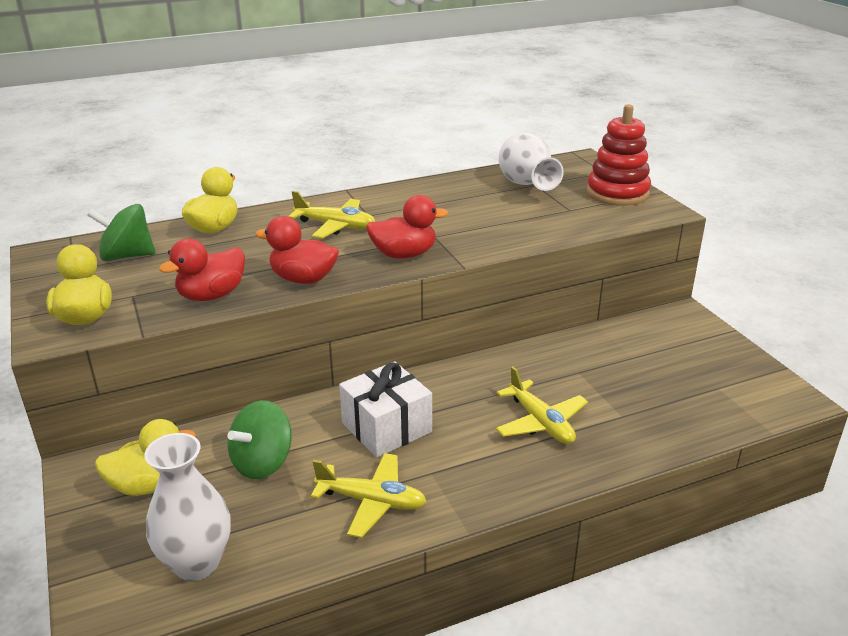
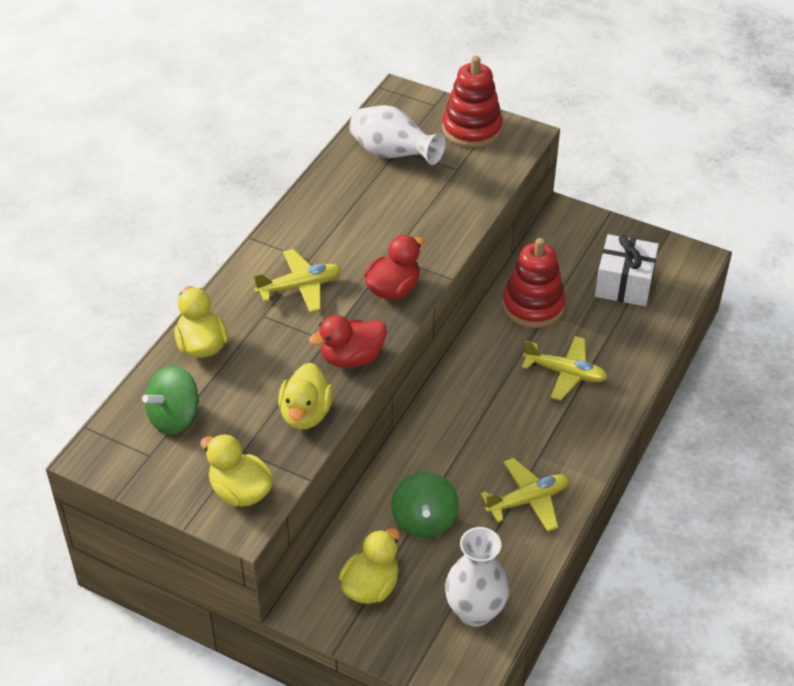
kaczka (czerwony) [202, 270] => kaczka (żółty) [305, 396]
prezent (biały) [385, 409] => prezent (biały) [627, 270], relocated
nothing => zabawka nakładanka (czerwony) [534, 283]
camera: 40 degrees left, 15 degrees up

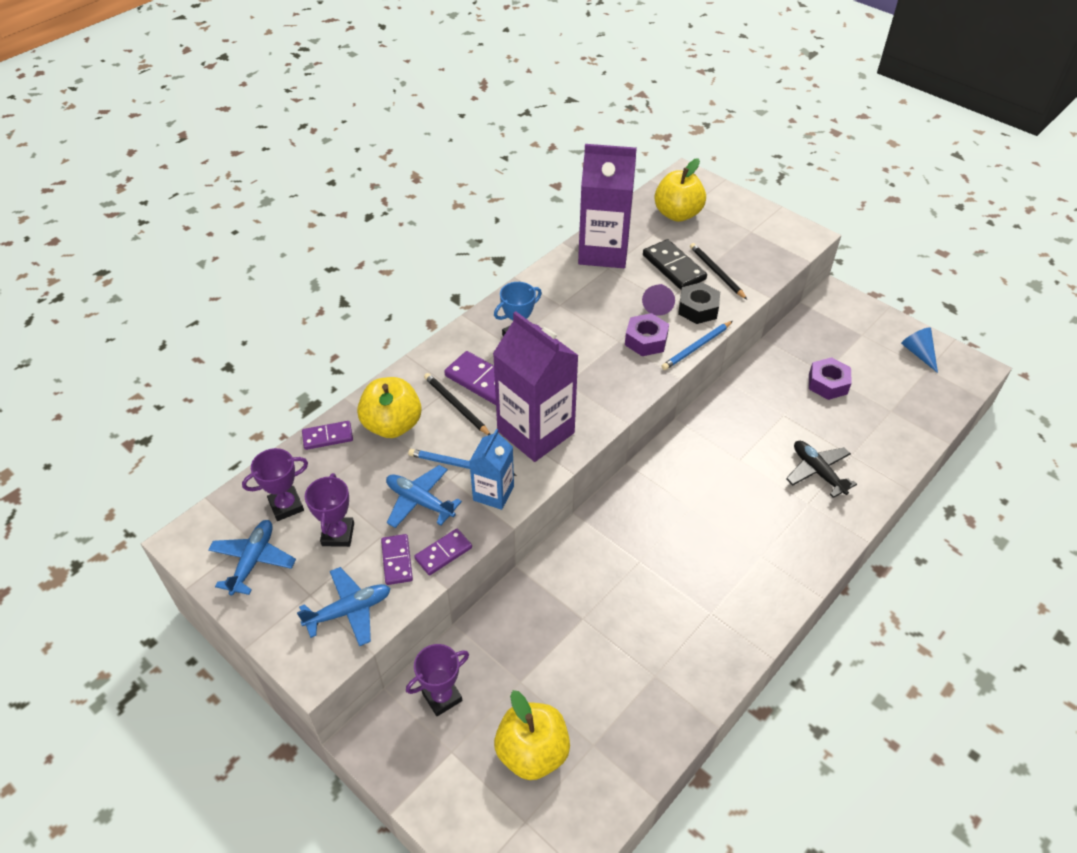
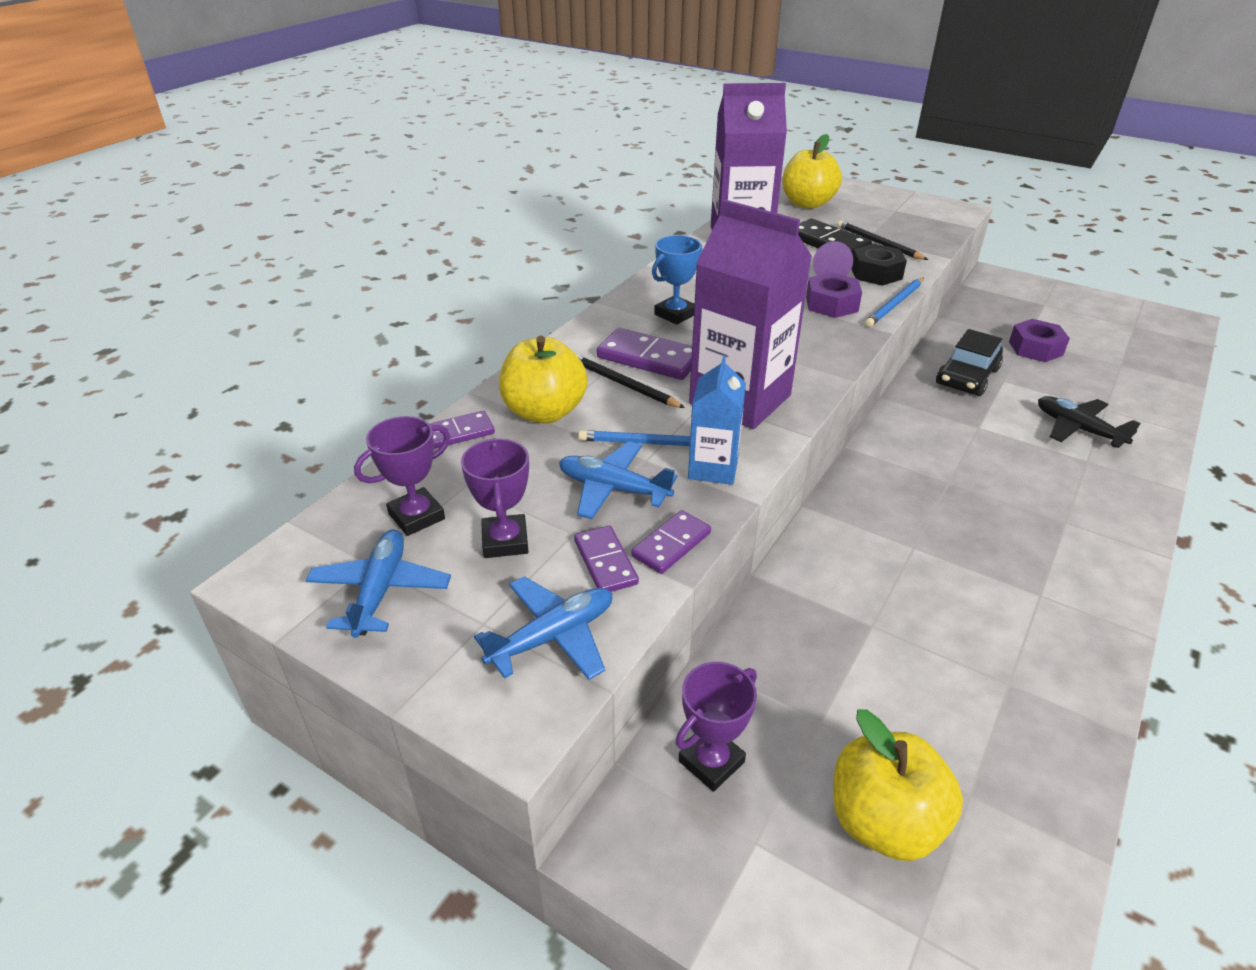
stożek (niebieski) [919, 350] => nothing
nothing => samochód (czarny) [969, 362]
camera: 10 degrees left, 10 degrees down

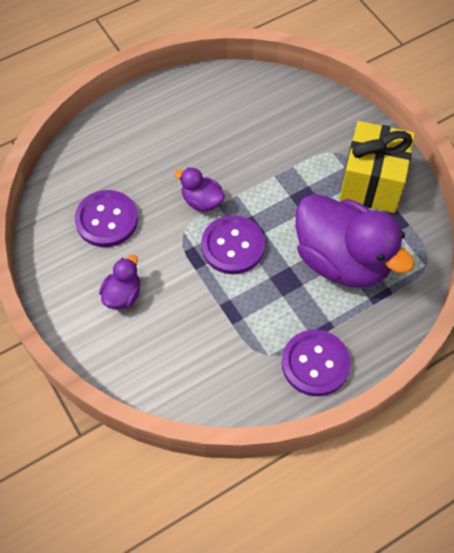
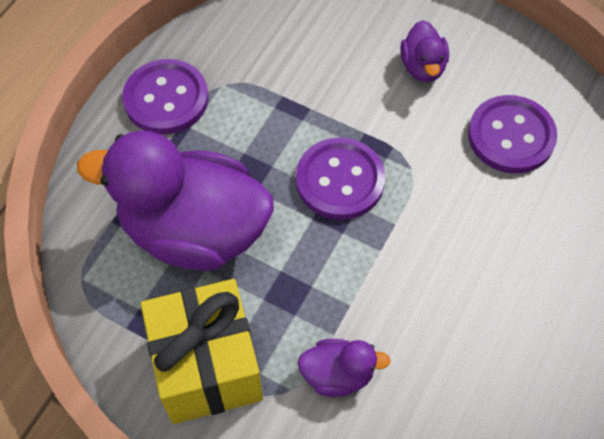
kaczka (fioletowy) [200, 189] => kaczka (fioletowy) [344, 368], relocated
camera: 150 degrees right, 0 degrees up

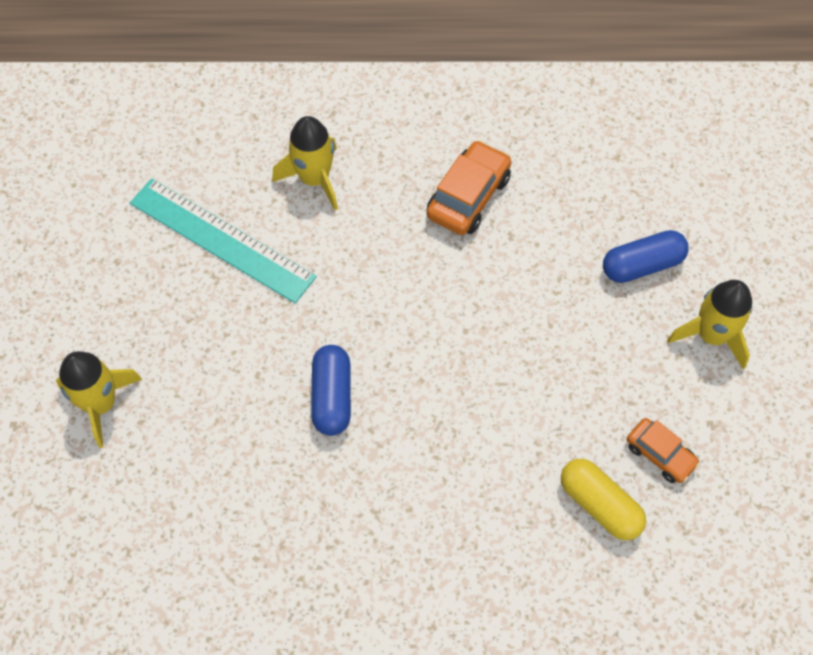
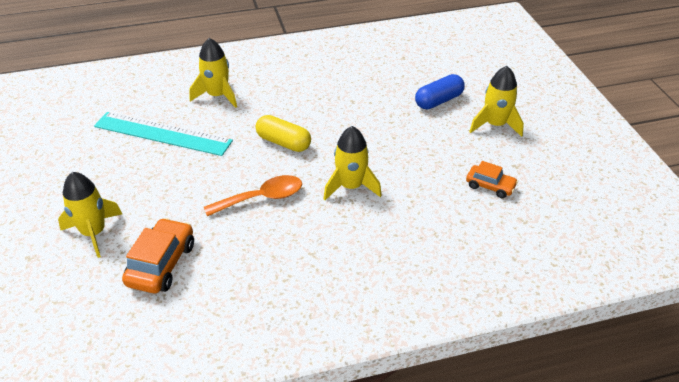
kapsułka (niebieski) [331, 390] => łyżka (pomarańczowy) [253, 195]
samochód (pomarańczowy) [469, 187] => samochód (pomarańczowy) [158, 255], relocated
kapsułka (żółty) [603, 499] => kapsułka (żółty) [283, 133], relocated
nothing => rakieta (żółty) [353, 163]
camera: 15 degrees left, 20 degrees down

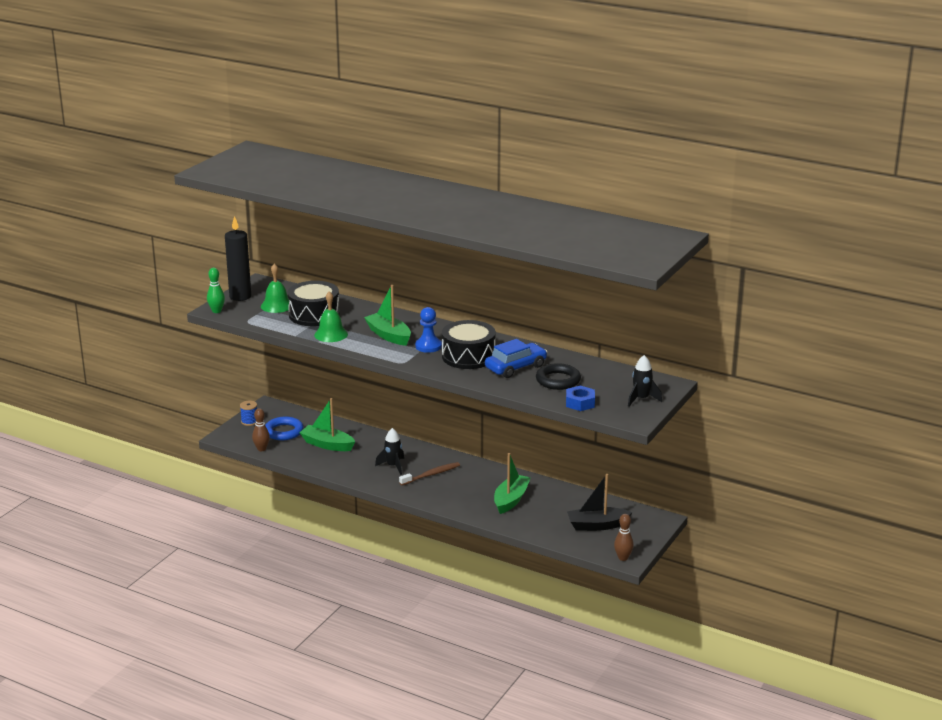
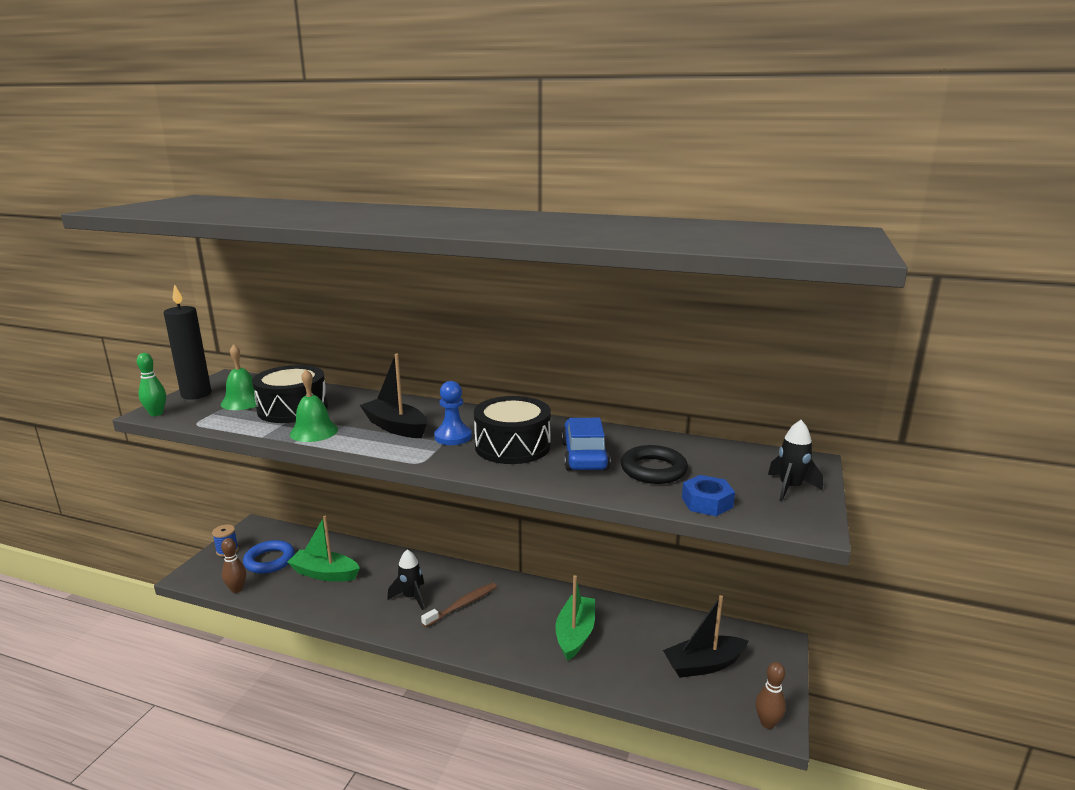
łódka (zielony) [387, 315] => łódka (czarny) [393, 396]
samochód (niebieski) [516, 358] => samochód (niebieski) [586, 444], 45 degrees counterclockwise
camera: 10 degrees left, 5 degrees down

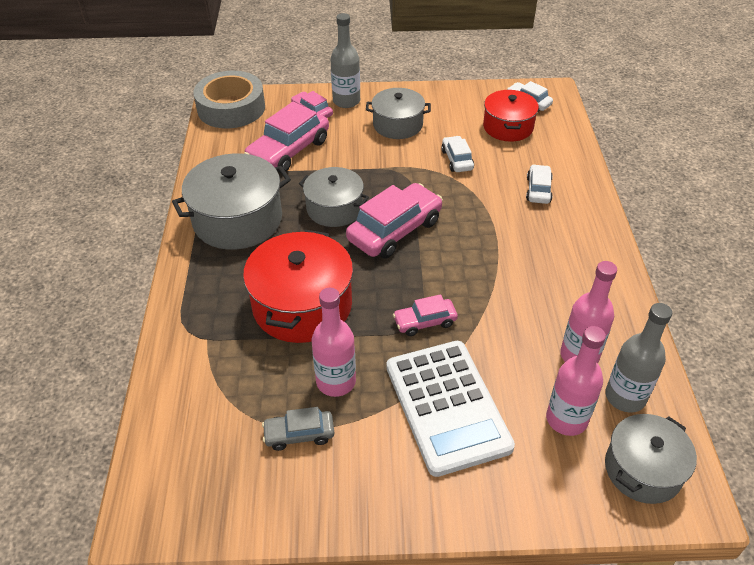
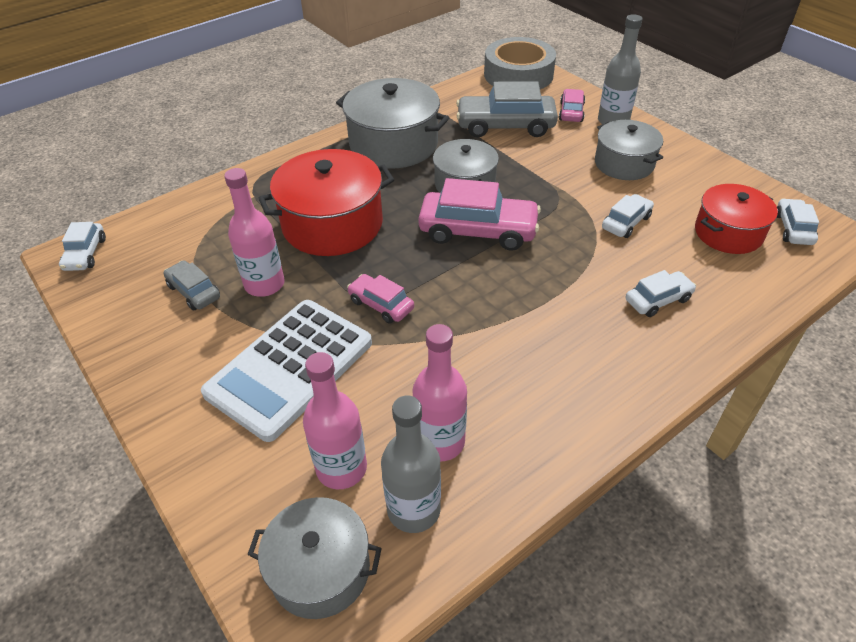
samochód (różowy) [286, 137] => samochód (szary) [507, 109]
nothing => samochód (biały) [82, 246]
camera: 55 degrees right, 0 degrees up

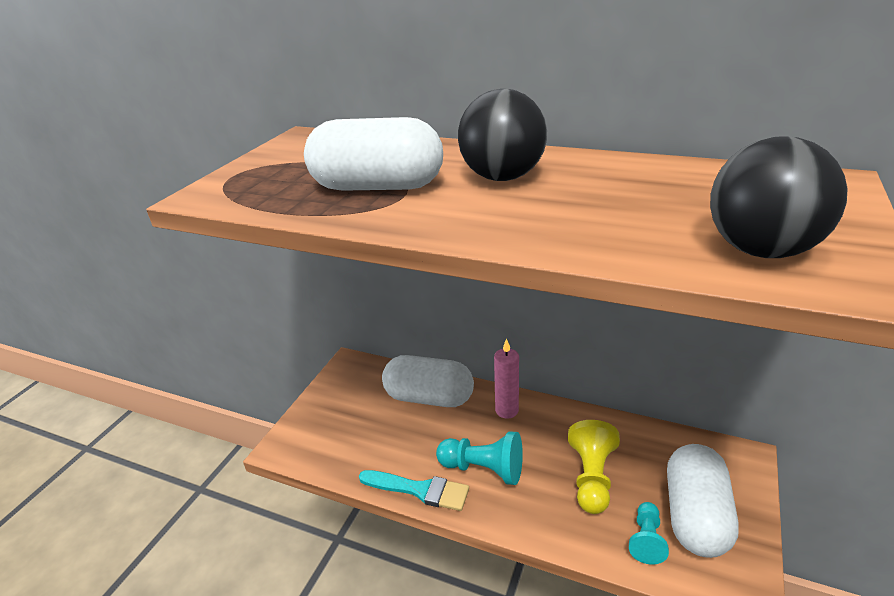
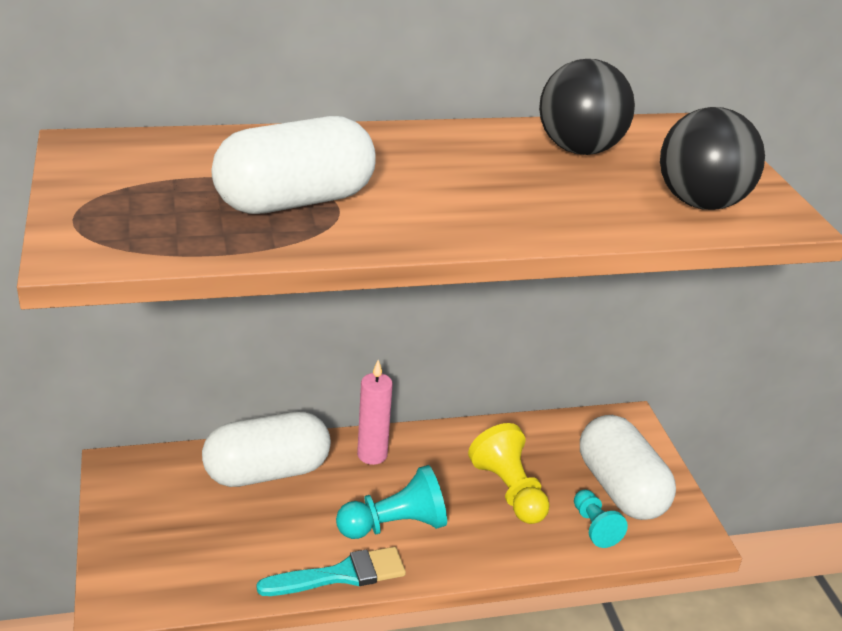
piłka (czarny) [502, 135] => piłka (czarny) [587, 107], relocated
camera: 40 degrees left, 0 degrees up

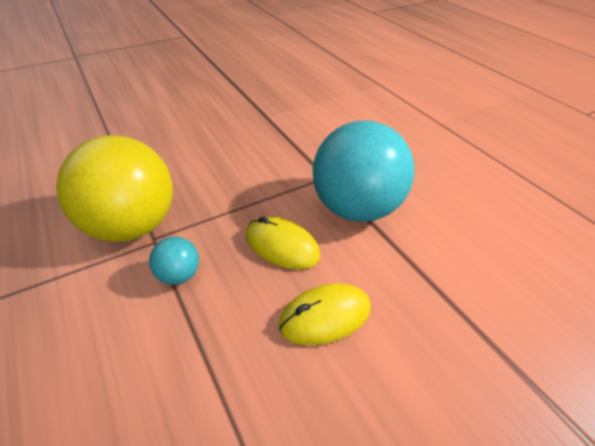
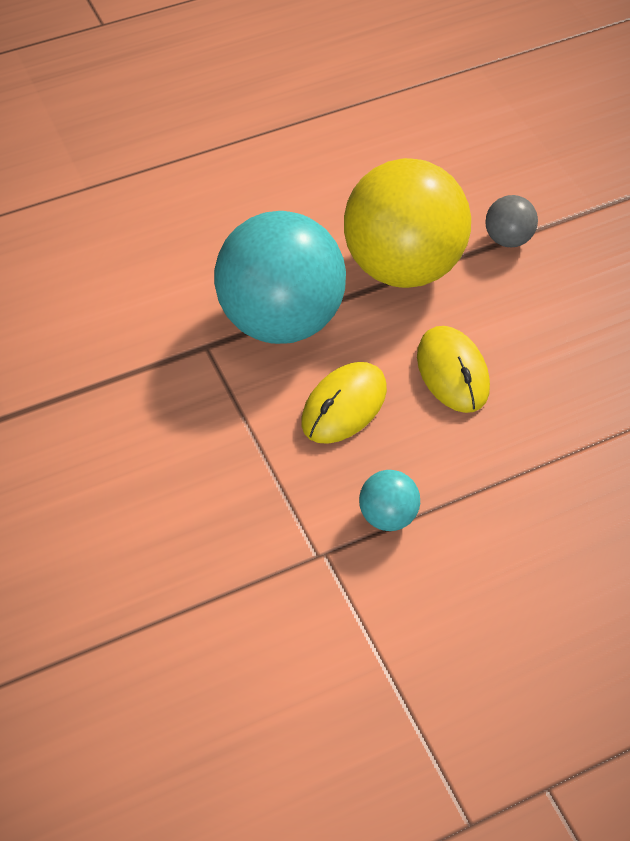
piłka (żółty) [114, 188] => piłka (żółty) [407, 223], relocated
nothing => piłka (szary) [511, 221]
camera: 85 degrees left, 10 degrees up

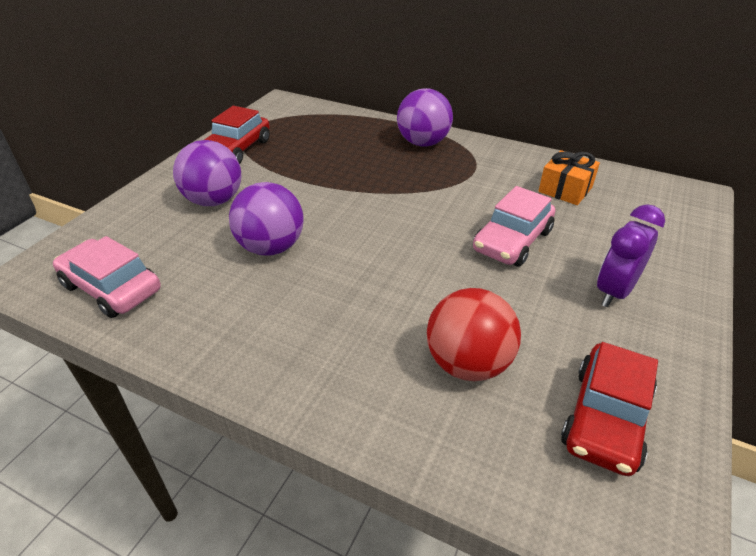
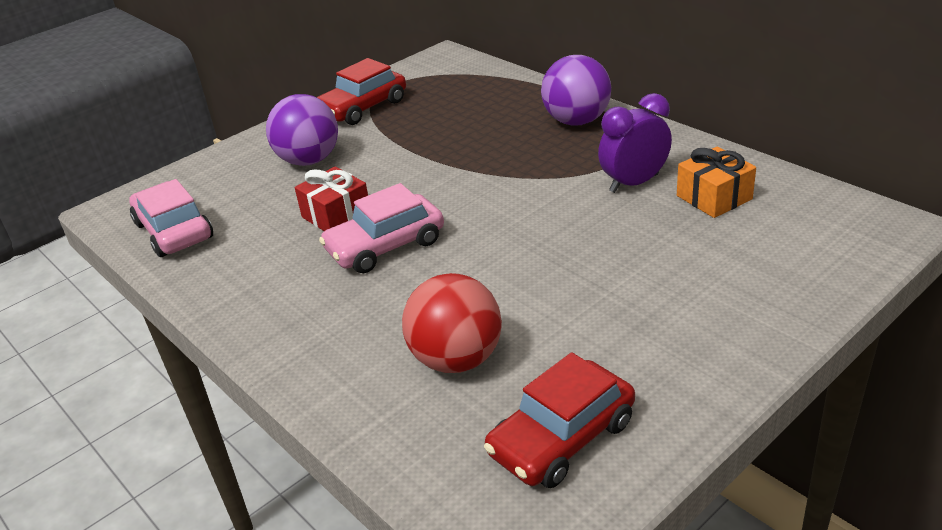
piłka (fioletowy) [266, 219] => prezent (czerwony) [331, 198]
samochód (różowy) [514, 226] => samochód (różowy) [381, 228], relocated
budzik (fioletowy) [631, 255] => budzik (fioletowy) [635, 143], relocated
camera: 25 degrees right, 5 degrees down

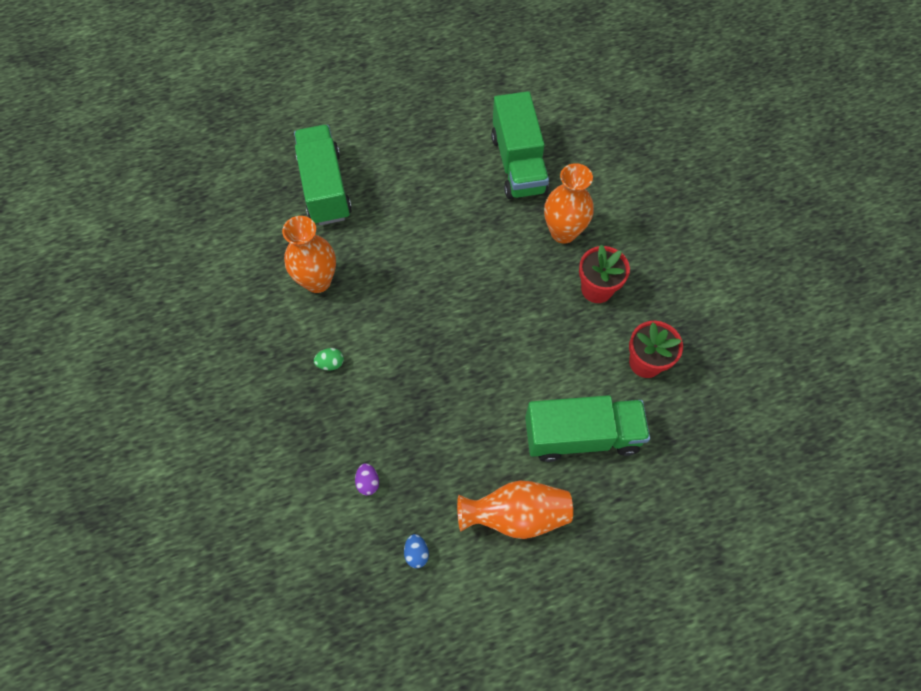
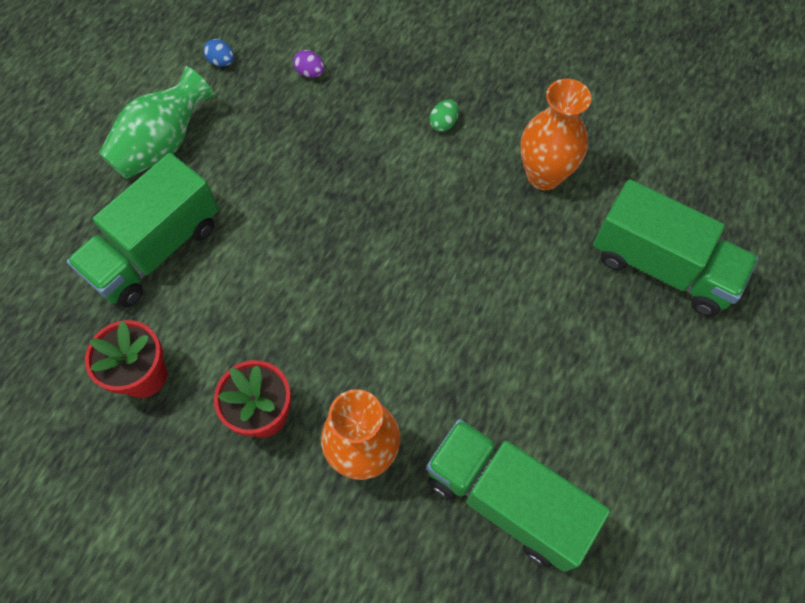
wazon (pomarańczowy) [515, 510] => wazon (zielony) [157, 122]
camera: 135 degrees right, 0 degrees up

